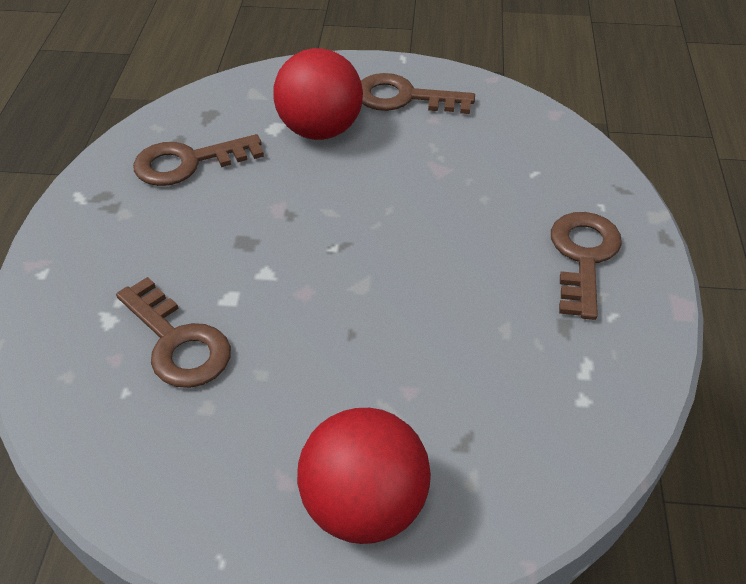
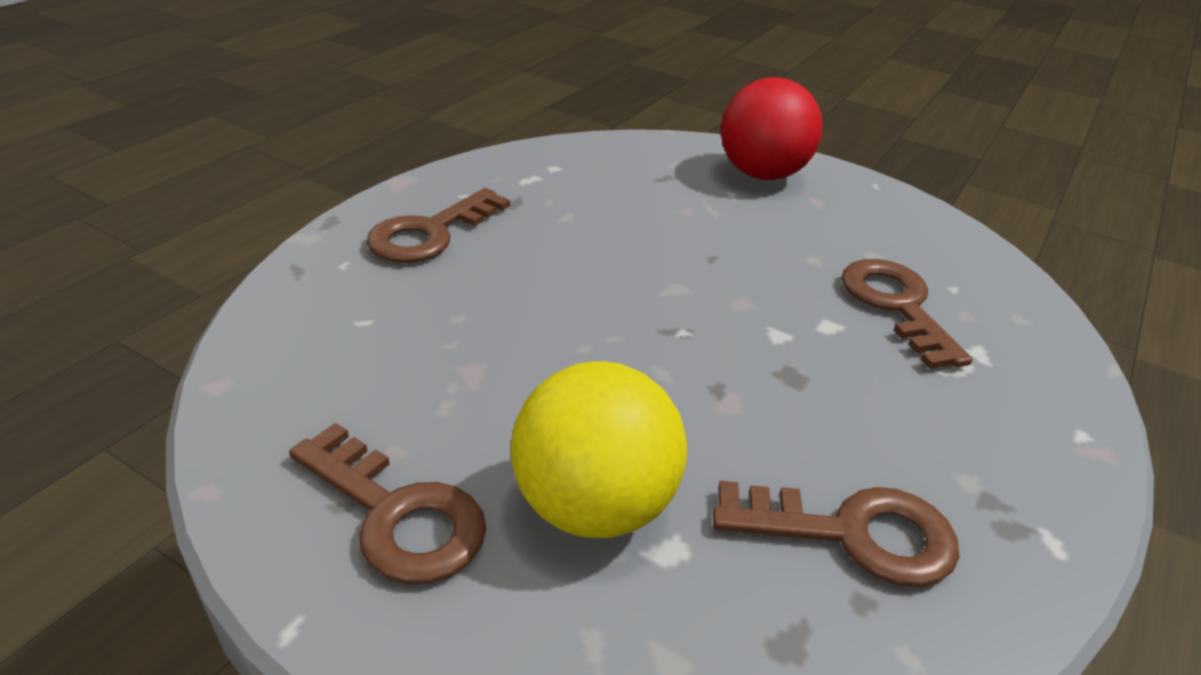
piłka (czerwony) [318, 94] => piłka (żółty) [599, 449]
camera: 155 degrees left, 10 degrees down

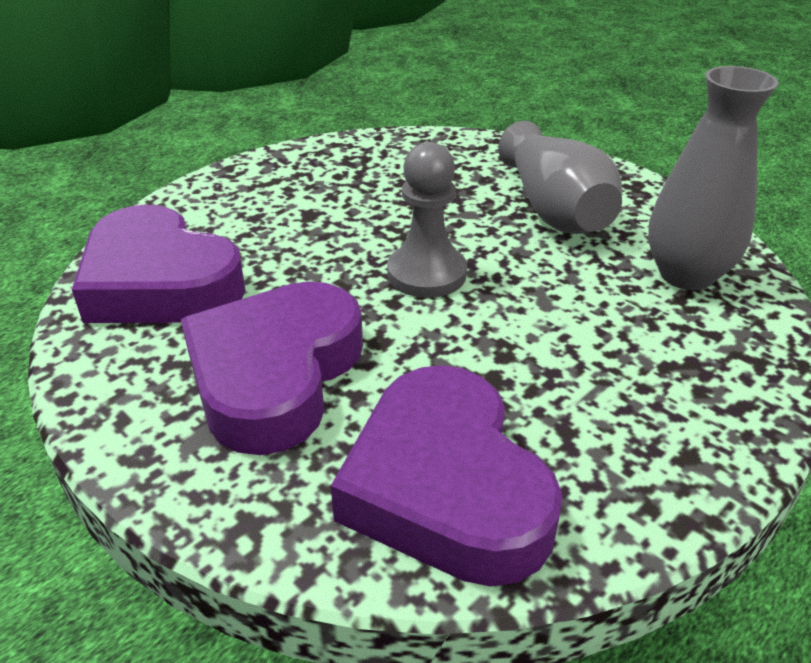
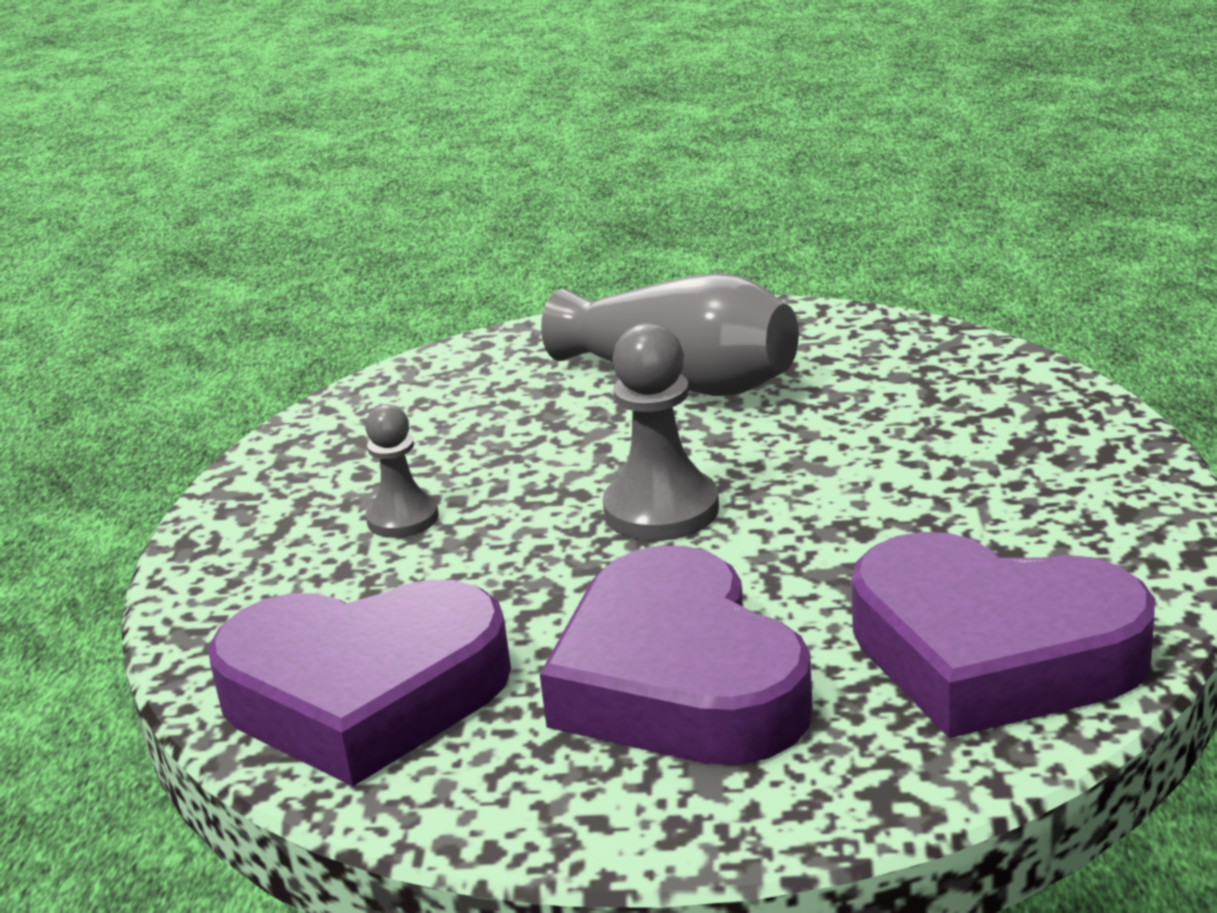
wazon (szary) [713, 178] => nothing
nothing => pionek (szary) [402, 471]
camera: 40 degrees left, 10 degrees down

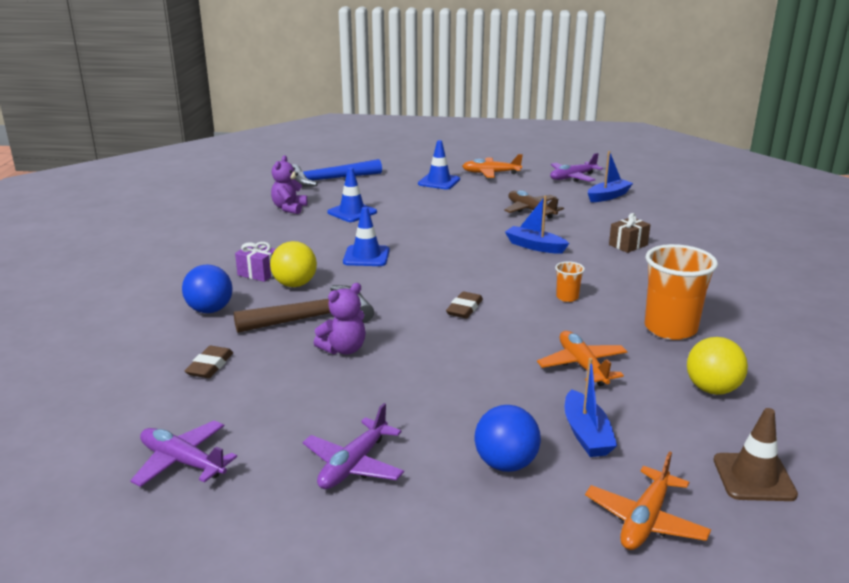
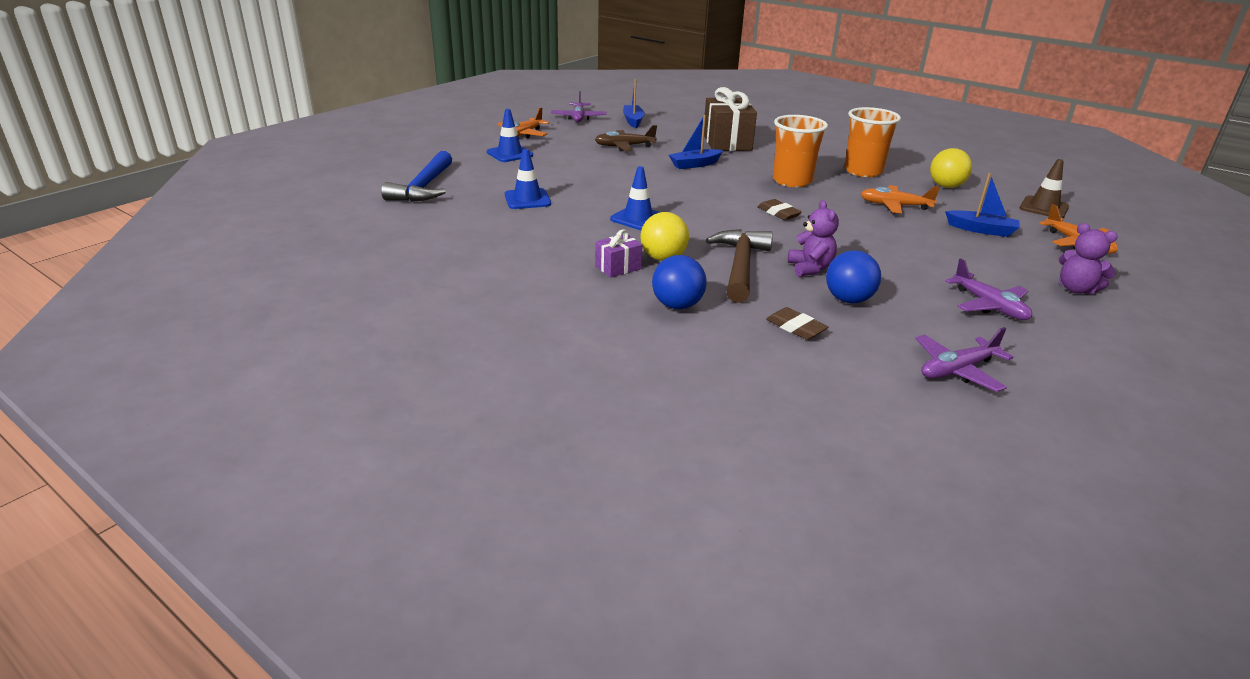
miś (fioletowy) [289, 185] => miś (fioletowy) [1088, 258], relocated
piłka (niebieski) [508, 438] => piłka (niebieski) [853, 277], relocated
szklanka (pomarańczowy) [570, 281] => szklanka (pomarańczowy) [800, 151], x2.17
prezent (brązowy) [630, 233] => prezent (brązowy) [730, 119], x1.99
camera: 60 degrees left, 5 degrees up

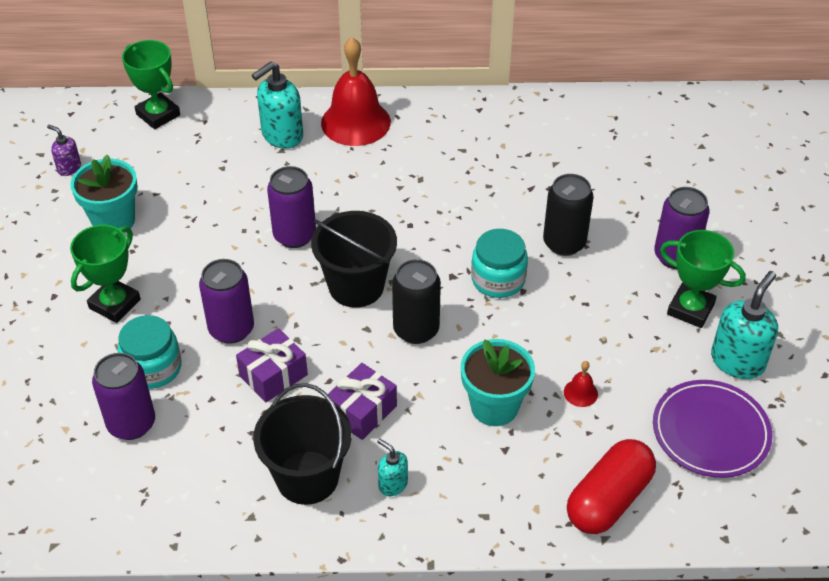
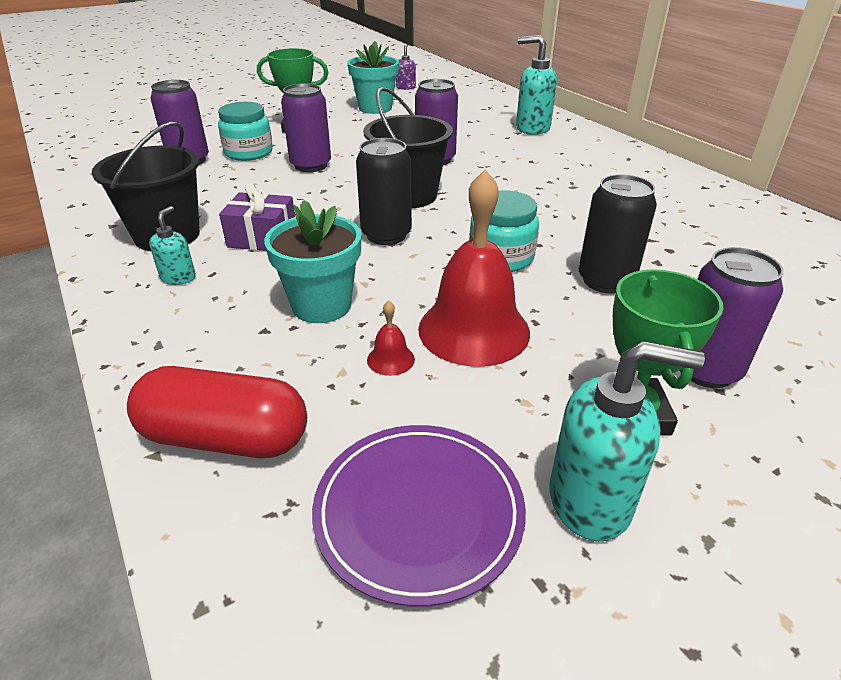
puchar (zielony) [151, 84] => nothing
prezent (fioletowy) [272, 365] => nothing
dzwonek (czerwony) [356, 91] => dzwonek (czerwony) [474, 268], relocated
camera: 60 degrees right, 10 degrees down

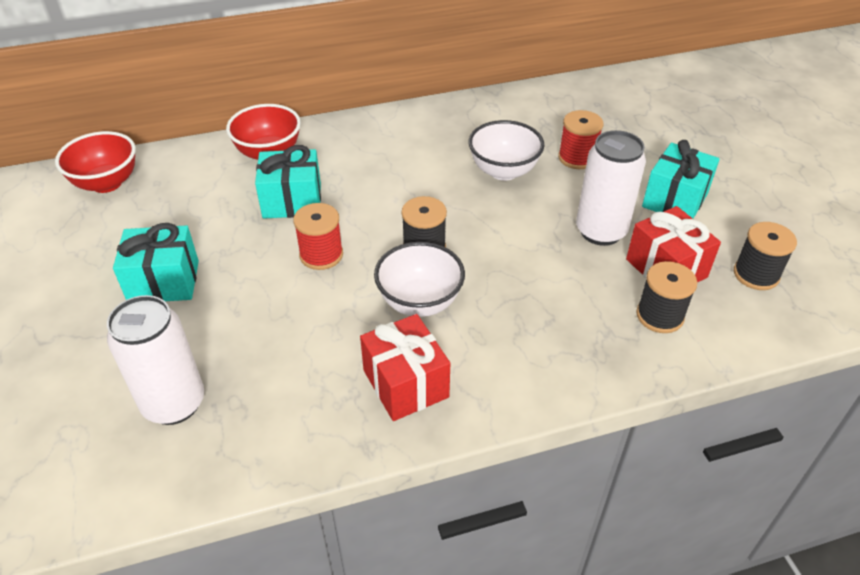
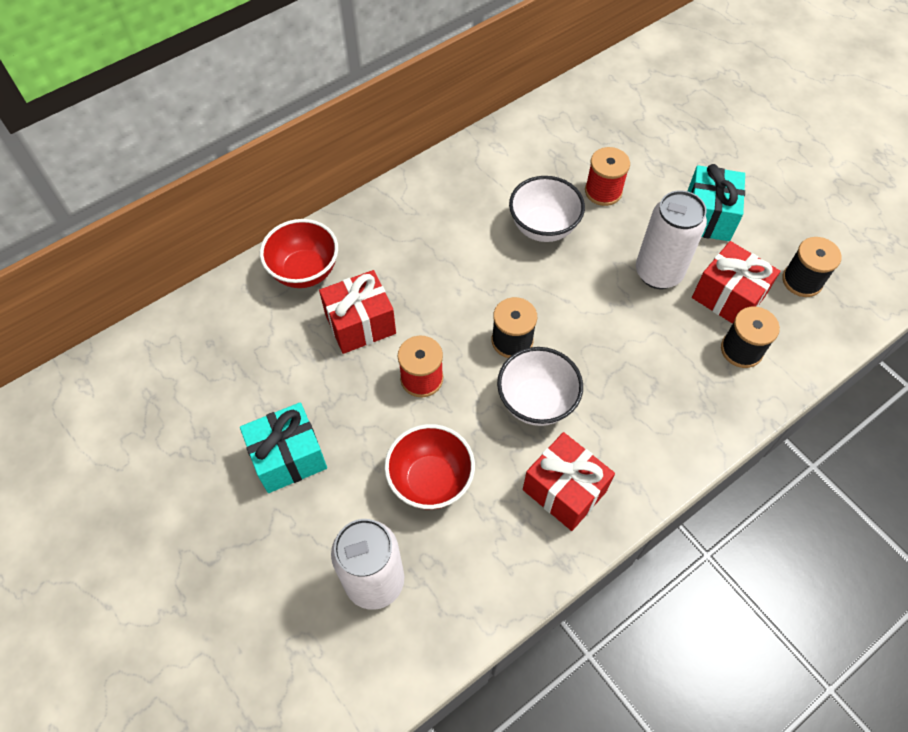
miska (czerwony) [95, 162] => miska (czerwony) [429, 467], relocated
prezent (turkusowy) [288, 182] => prezent (czerwony) [357, 312]
camera: 20 degrees left, 15 degrees up

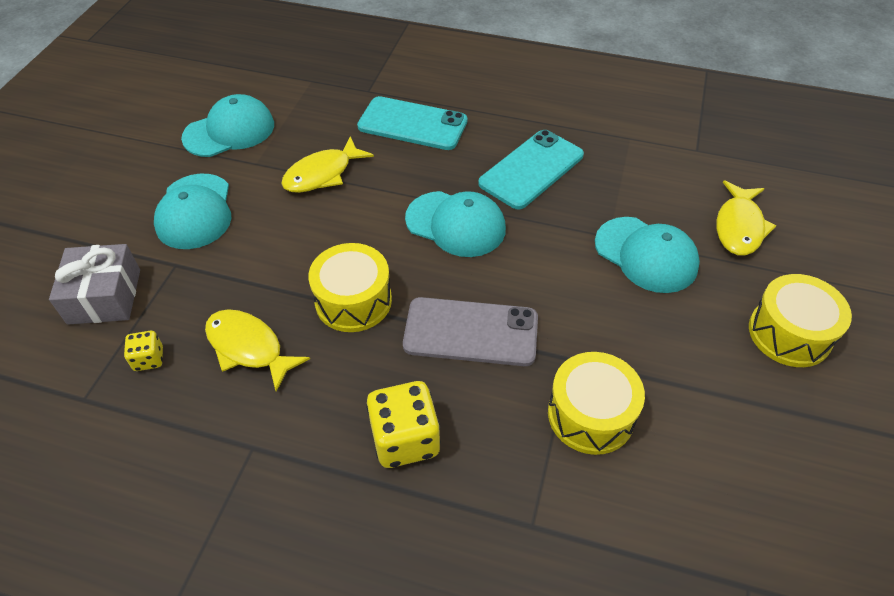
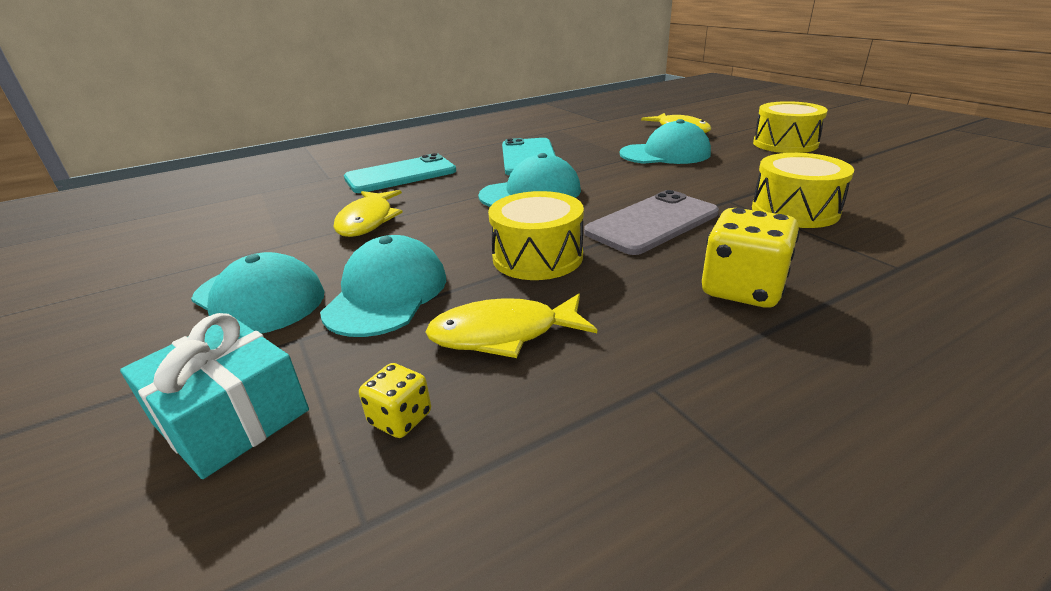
prezent (szary) [94, 284] => prezent (turkusowy) [214, 396]
czapka (turkusowy) [227, 125] => czapka (turkusowy) [383, 286], relocated
camera: 45 degrees left, 20 degrees down

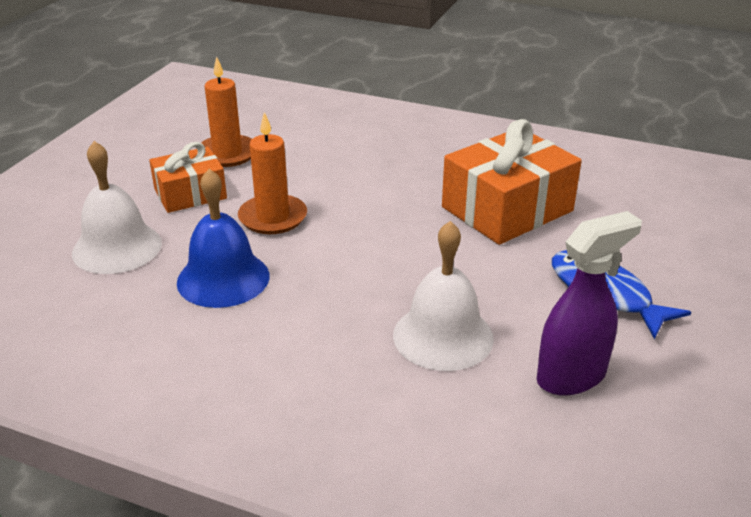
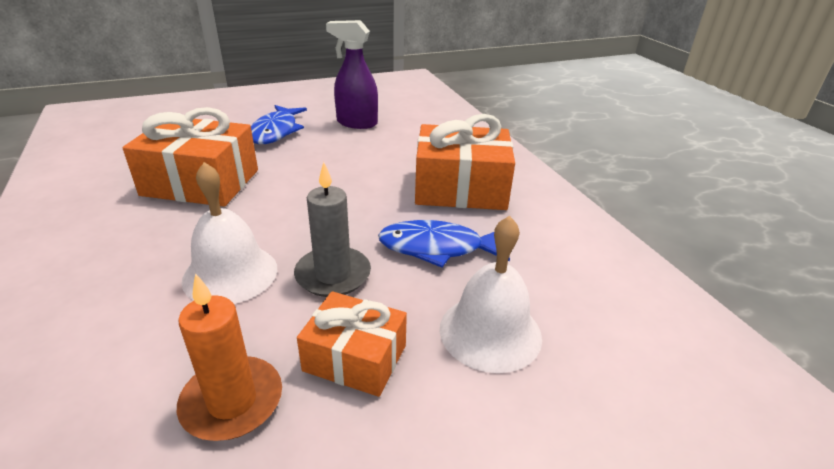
dzwonek (niebieski) [223, 238] => ryba (niebieski) [444, 243]
świeca (pomarańczowy) [272, 173] => świeca (szary) [332, 229]
dzwonek (biały) [443, 296] => dzwonek (biały) [229, 233], relocated
nothing => prezent (pomarańczowy) [465, 162]
camera: 135 degrees left, 0 degrees up

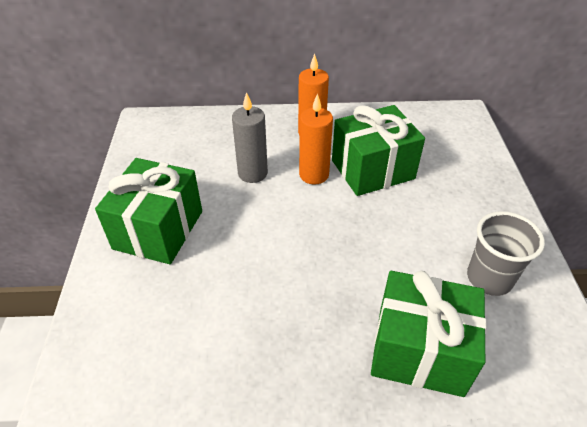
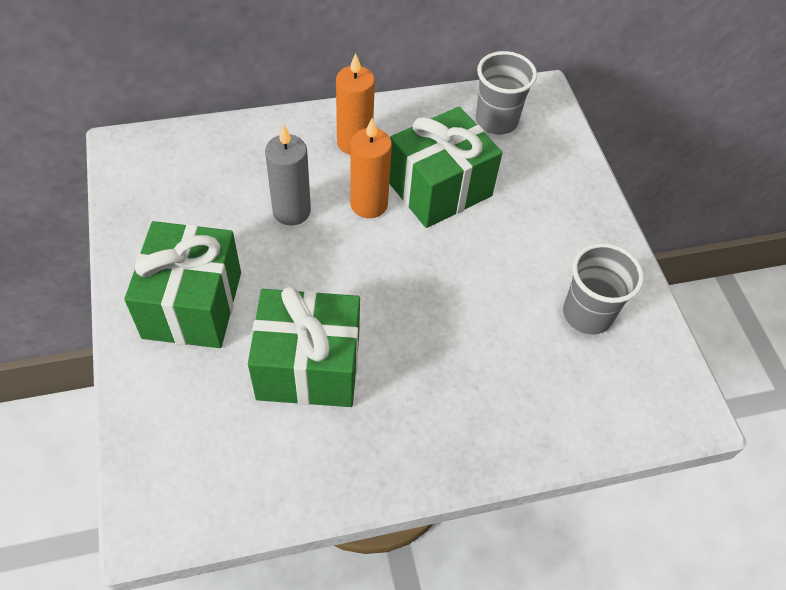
prezent (zielony) [428, 334] => prezent (zielony) [304, 346], relocated
nothing => szklanka (szary) [506, 92]
camera: 15 degrees left, 10 degrees up

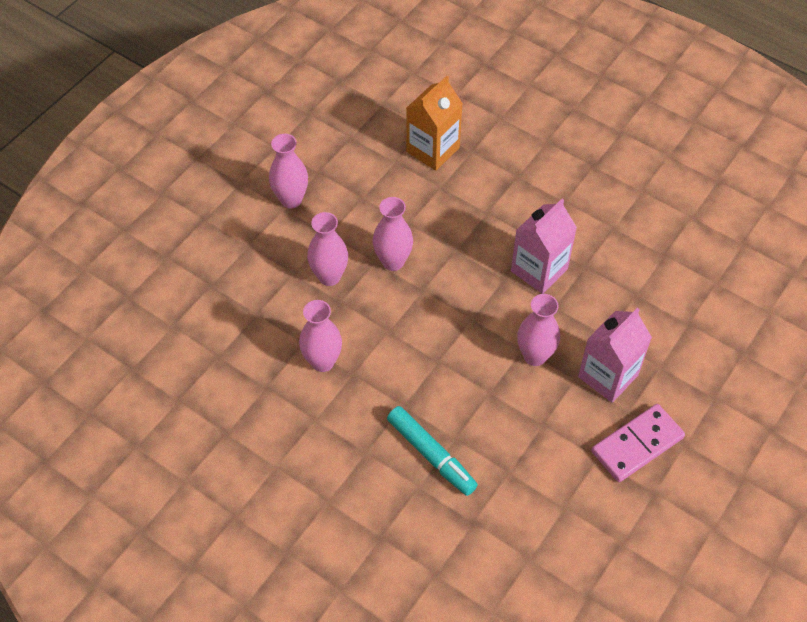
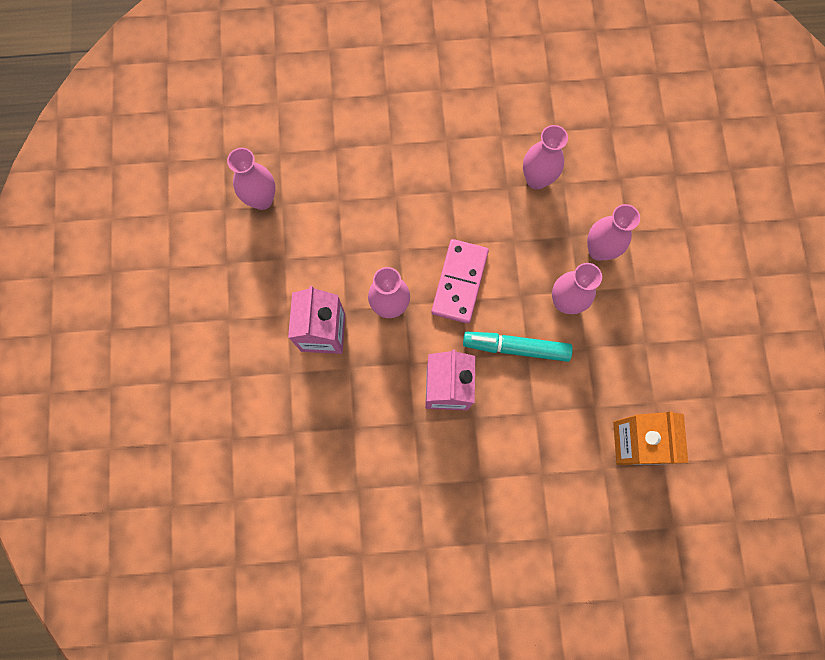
wazon (różowy) [288, 171] => wazon (różowy) [251, 179], relocated
flamaster (turkusowy) [432, 451] => flamaster (turkusowy) [518, 347], relocated
kostka domina (różowy) [638, 443] => kostka domina (różowy) [460, 281], relocated
camera: 140 degrees right, 20 degrees up

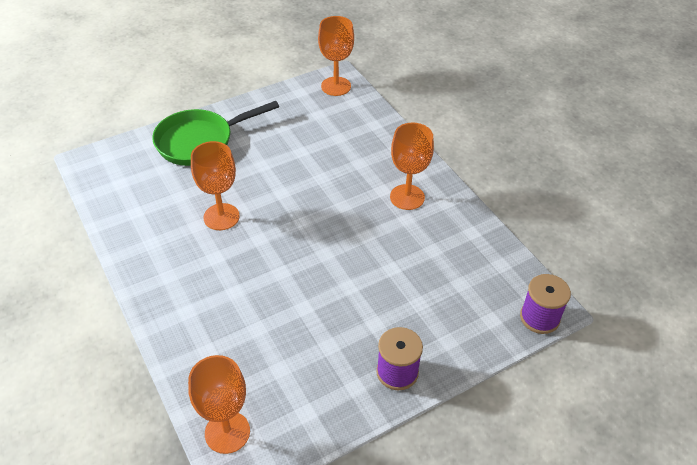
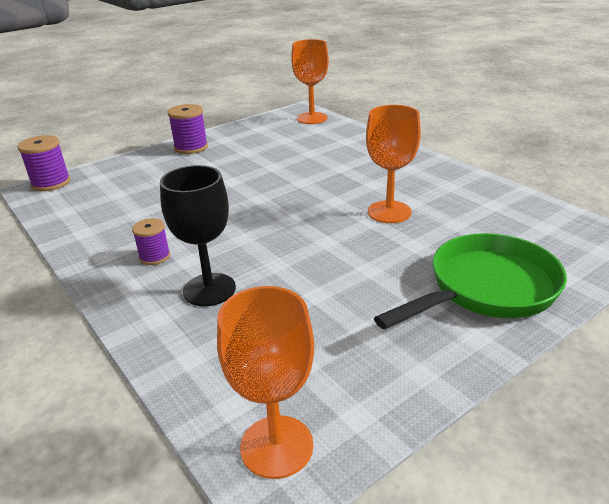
kielich (pomarańczowy) [412, 166] => szpulka (fioletowy) [151, 241]
nothing => kielich (czarny) [198, 235]
camera: 175 degrees right, 15 degrees down

